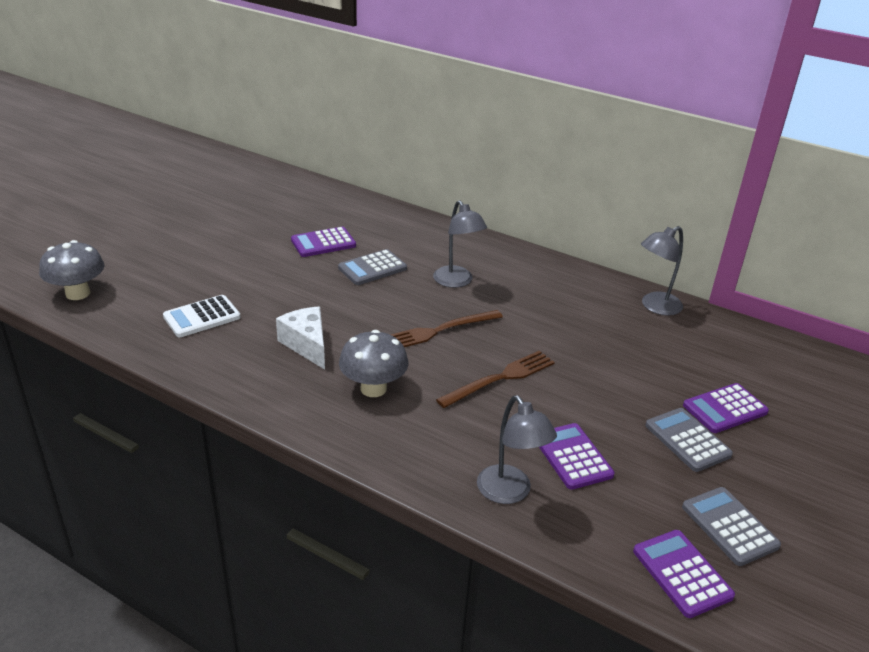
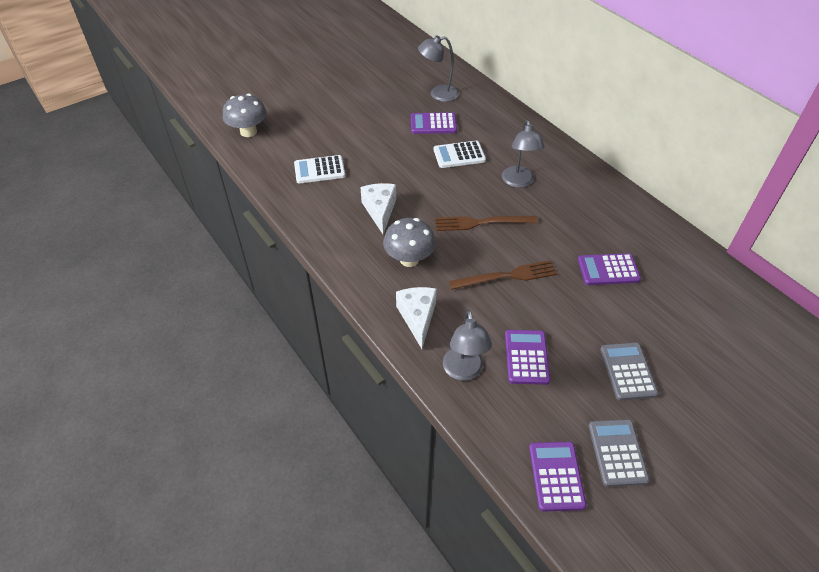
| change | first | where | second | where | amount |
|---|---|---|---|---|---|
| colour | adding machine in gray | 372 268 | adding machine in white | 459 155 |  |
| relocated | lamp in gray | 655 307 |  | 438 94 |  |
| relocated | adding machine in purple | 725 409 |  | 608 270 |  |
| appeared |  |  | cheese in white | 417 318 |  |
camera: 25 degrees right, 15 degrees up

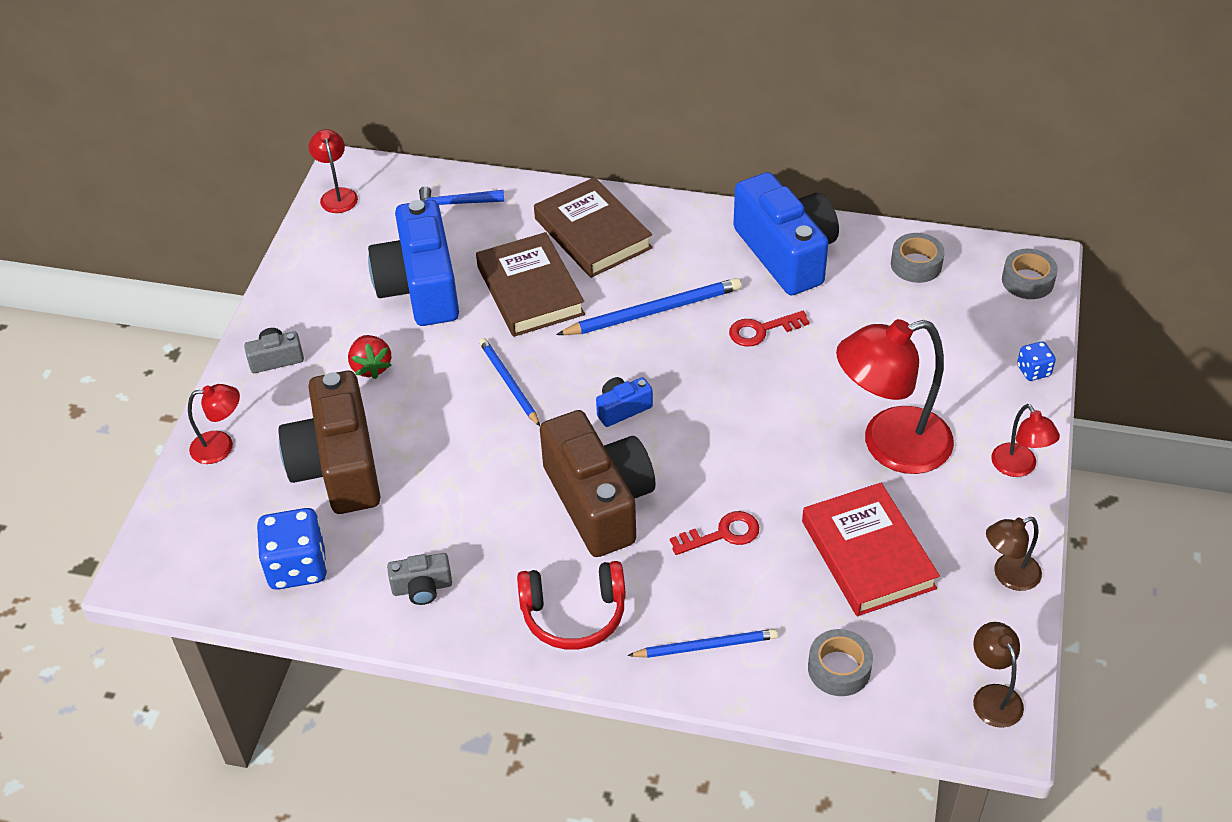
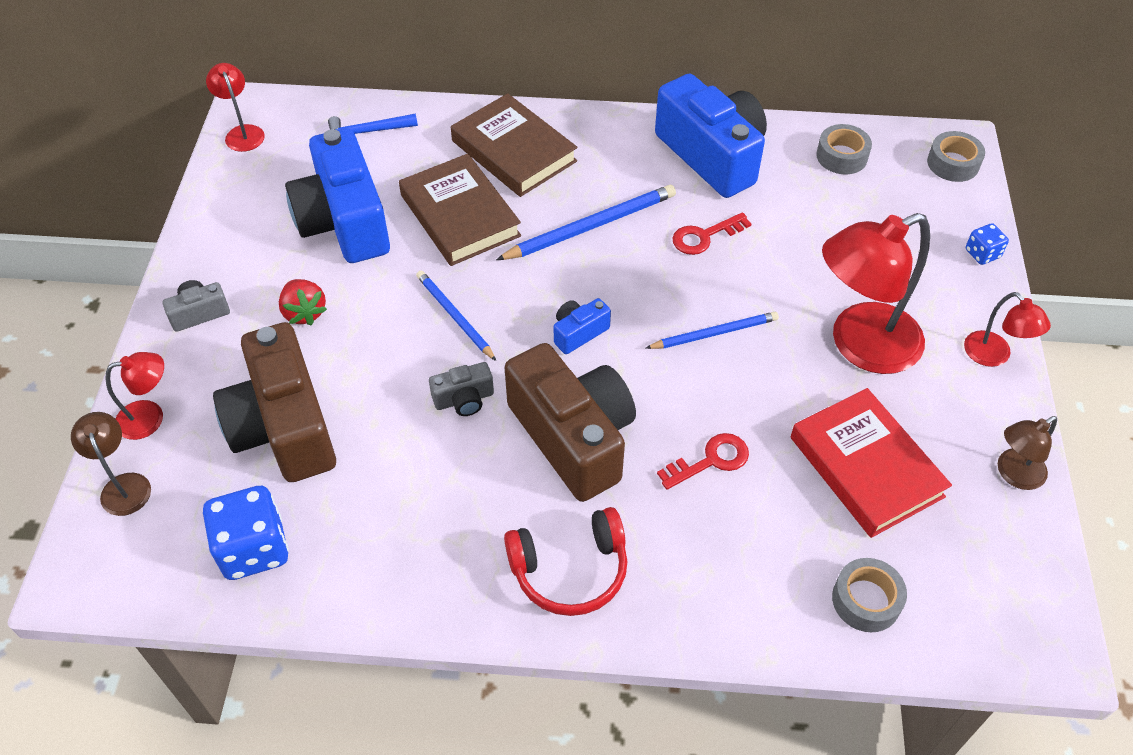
| change | first | where | second | where | amount |
|---|---|---|---|---|---|
| relocated | photo camera in gray | 422 588 |  | 464 399 |  |
| relocated | lead pencil in blue | 706 646 |  | 714 333 |  |
| relocated | lamp in russet | 993 696 |  | 123 485 |  |
camera: 10 degrees left, 5 degrees up

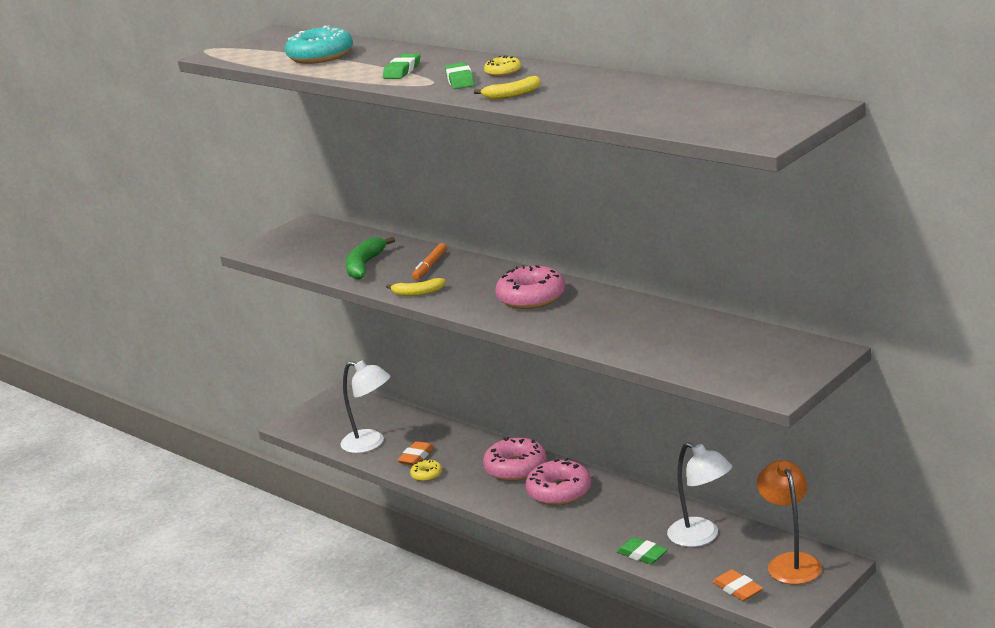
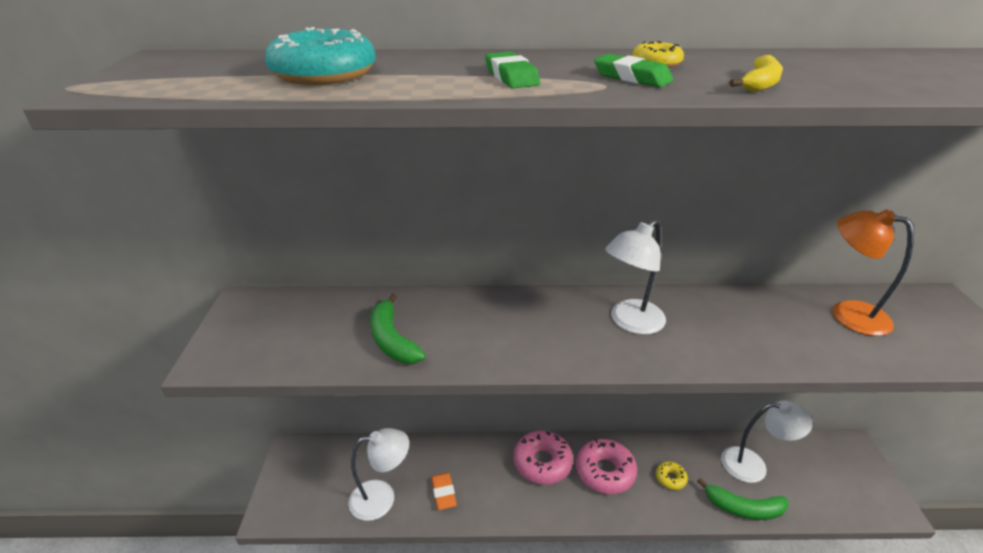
| change | first | where | second | where | amount |
|---|---|---|---|---|---|
| missing | banana fruit in golden | 417 293 |  |  |  |
| relocated | glazed donut in golden | 426 475 |  | 670 478 |  |
| missing | felt pen in orange | 430 266 |  |  |  |
| exchanged | glazed donut in pink | 531 297 | lamp in white | 630 322 |  |
| exchanged | pencil eraser in green | 642 554 | banana fruit in green | 743 508 |  |
| missing | pencil eraser in orange | 737 589 |  |  |  |
| relocated | lamp in orange | 791 562 |  | 848 313 |  |
camera: 45 degrees left, 10 degrees up

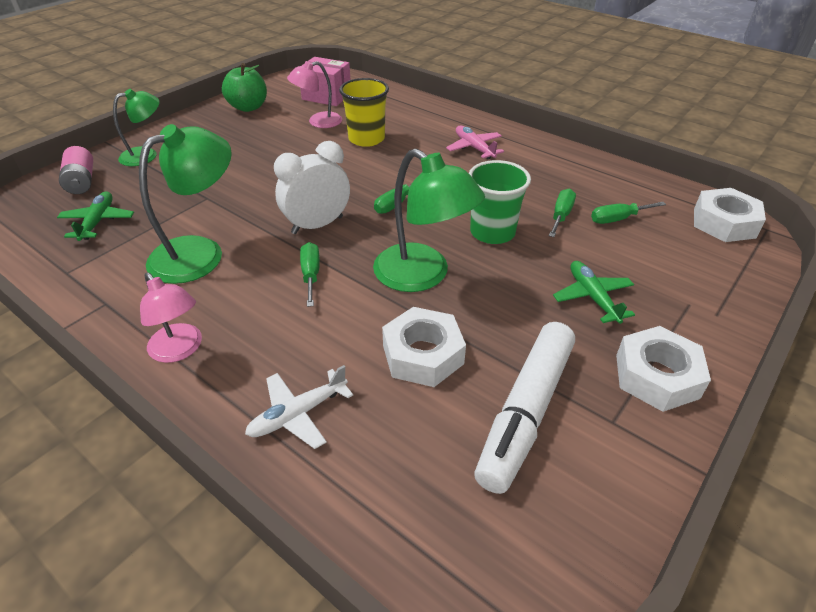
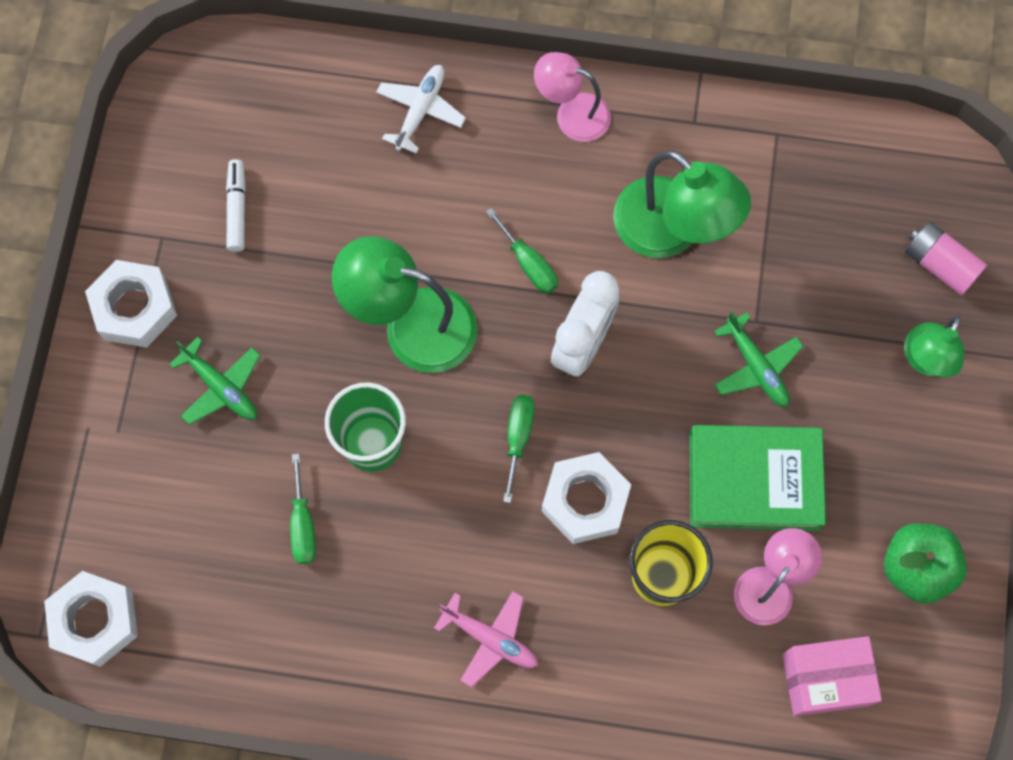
| change | first | where | second | where | amount |
|---|---|---|---|---|---|
| relocated | toy plane in green | 98 222 |  | 756 367 |  |
| spun | lamp in green | 200 253 |  | 672 231 | 60 degrees counterclockwise |
| relocated | hexagon nut in white | 423 354 |  | 585 501 |  |
| size | felt pen in white | 525 412 |  | 237 209 | x0.50 |
| missing | screwdriver in green | 618 219 |  |  |  |
| appeared |  |  | hardcover in green | 754 480 |  |
camera: 150 degrees right, 30 degrees up

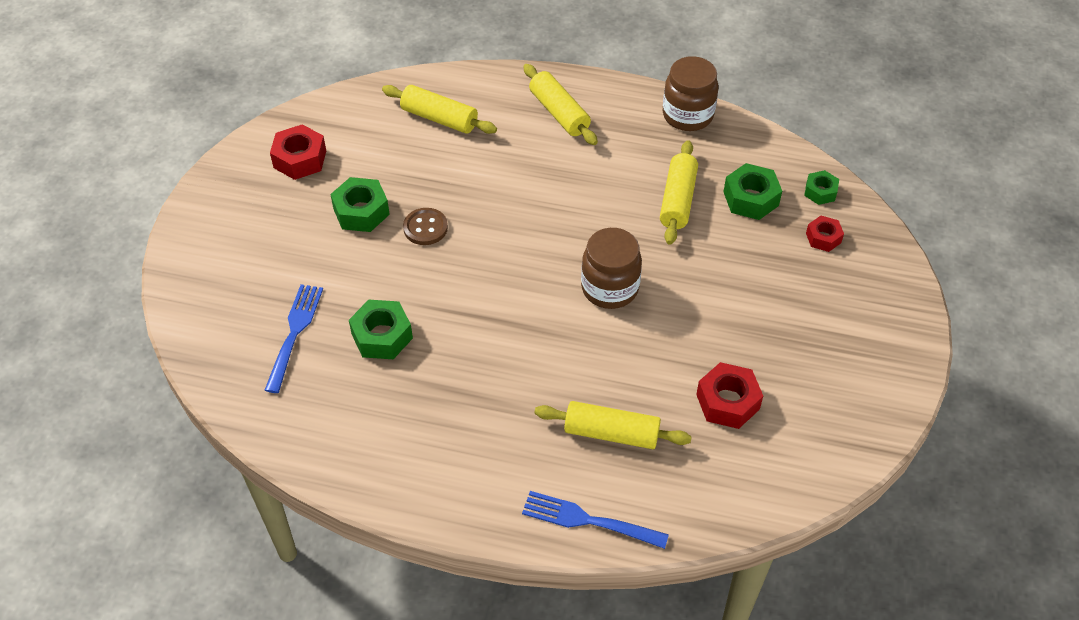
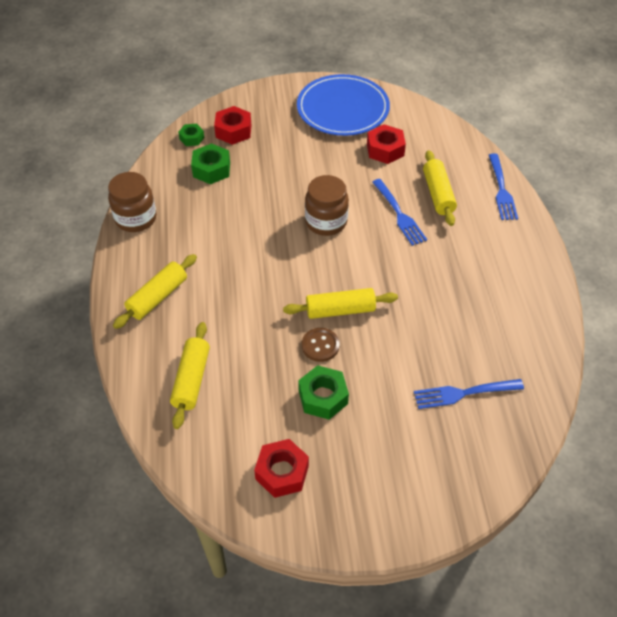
| change | first | where | second | where | amount |
|---|---|---|---|---|---|
| missing | hexagon nut in green | 382 336 |  |  |  |
| relocated | rolling pin in golden | 677 200 |  | 340 310 |  |
| size | hexagon nut in crimson | 823 238 |  | 233 131 | x1.62 |
| appeared |  |  | plate in blue | 343 109 |  |
| appeared |  |  | fork in blue | 398 214 |  |
camera: 110 degrees left, 0 degrees up

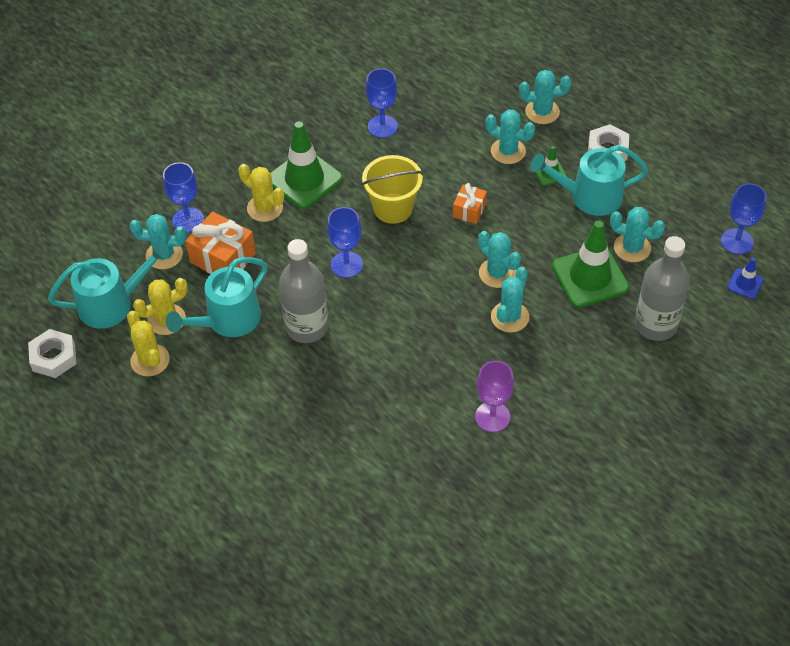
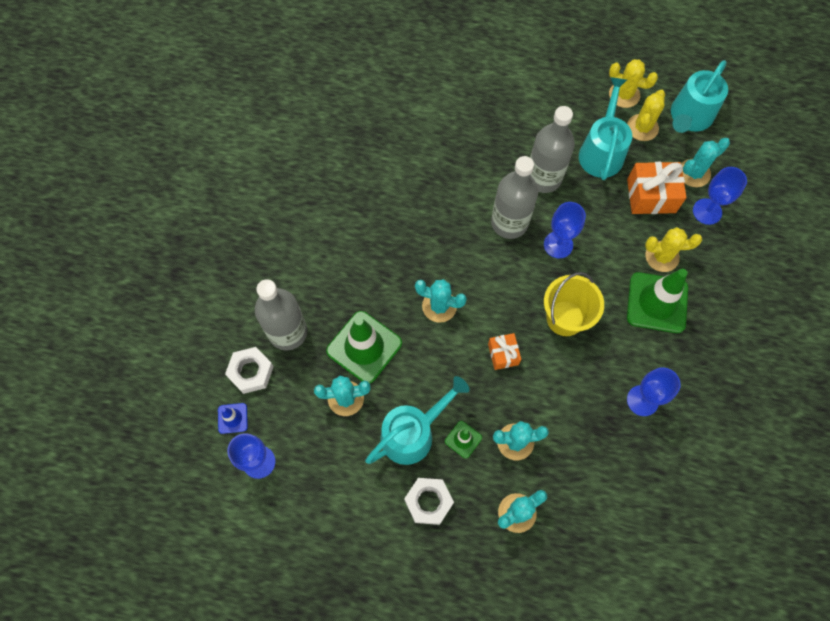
| change | first | where | second | where | amount |
|---|---|---|---|---|---|
| relocated | hexagon nut in white | 54 357 |  | 251 372 |  |
| missing | wine glass in purple | 492 417 |  |  |  |
| missing | prickly plant in teal | 509 317 |  |  |  |
| appeared |  |  | flask in gray | 509 223 |  |
camera: 145 degrees right, 15 degrees up

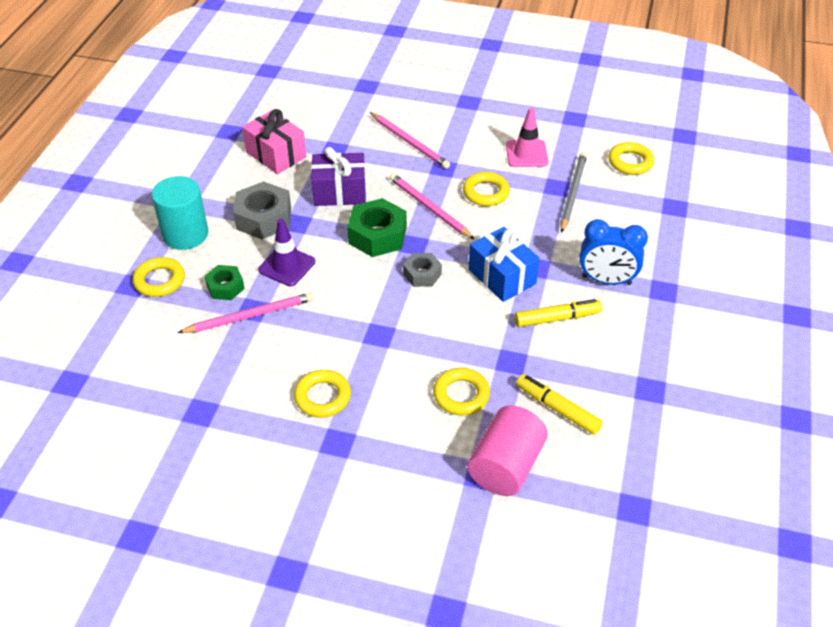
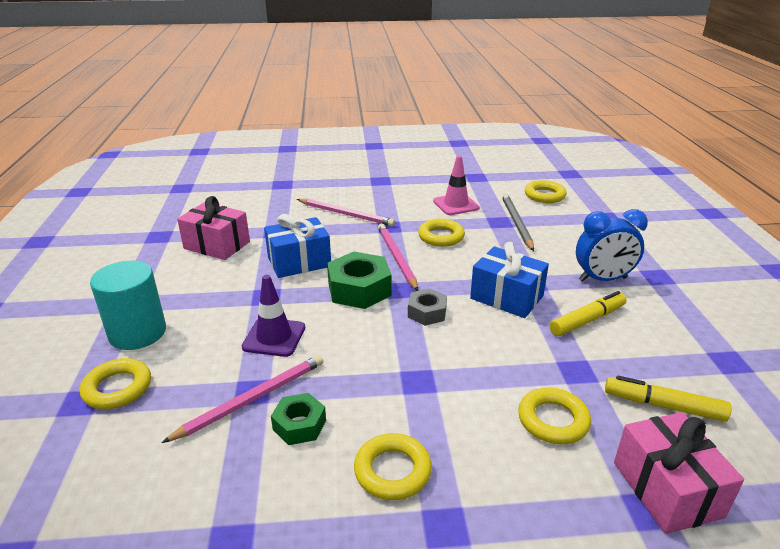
| change | first | where | second | where | amount |
|---|---|---|---|---|---|
| relocated | hexagon nut in green | 225 287 |  | 299 425 |  |
| missing | hexagon nut in gray | 264 218 |  |  |  |
| colour | wrapped gift in purple | 340 192 | wrapped gift in blue | 299 262 |  |
| spun | lead pencil in pink | 429 208 |  | 396 257 | 45 degrees clockwise |
| exchanged | cylinder shape in pink | 506 466 | wrapped gift in pink | 666 489 |  |
camera: 20 degrees left, 15 degrees down

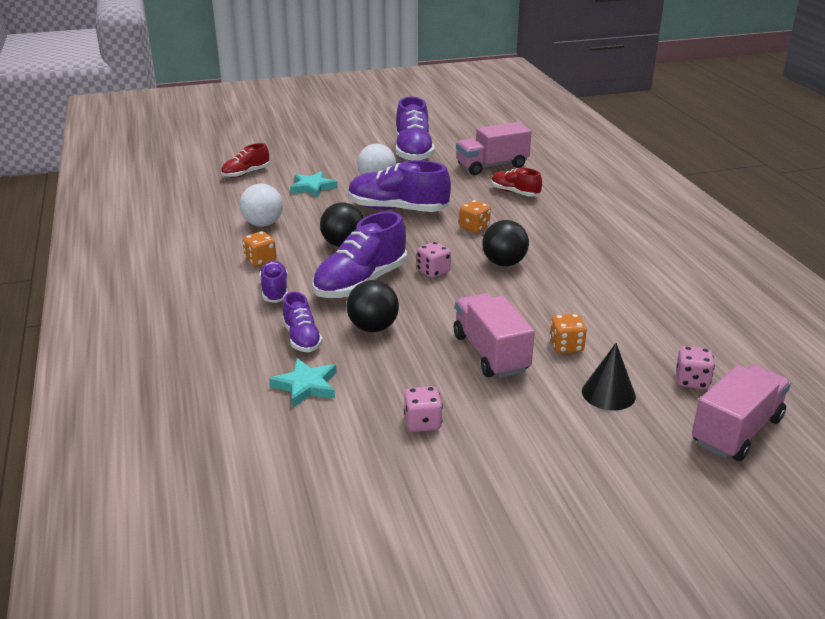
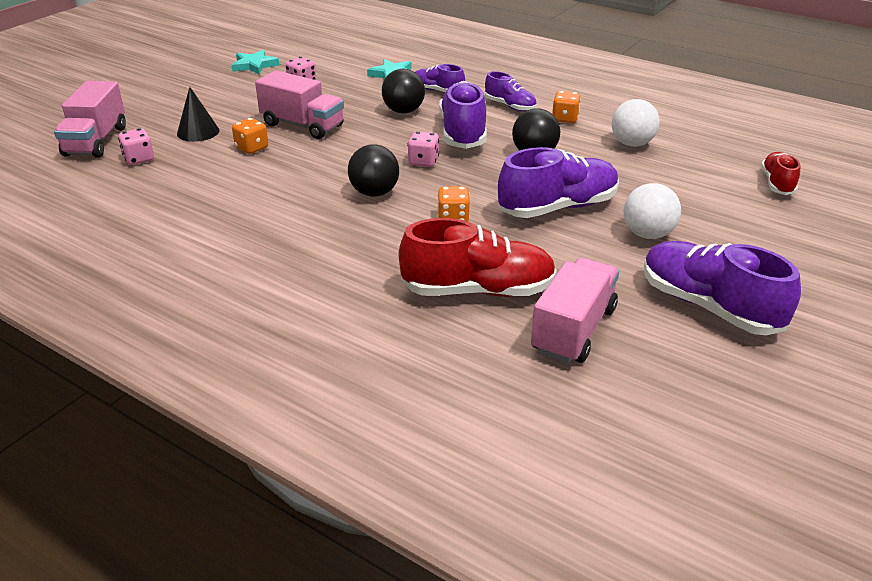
| change | first | where | second | where | amount |
|---|---|---|---|---|---|
| relocated | star shape in teal | 312 187 |  | 254 65 |  |
| size | sneaker in crimson | 515 193 |  | 478 290 | x1.79 |
camera: 140 degrees right, 5 degrees up

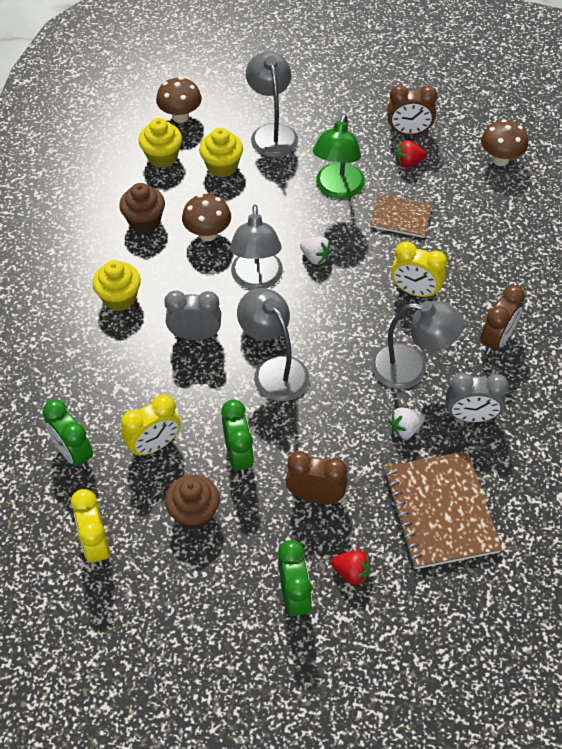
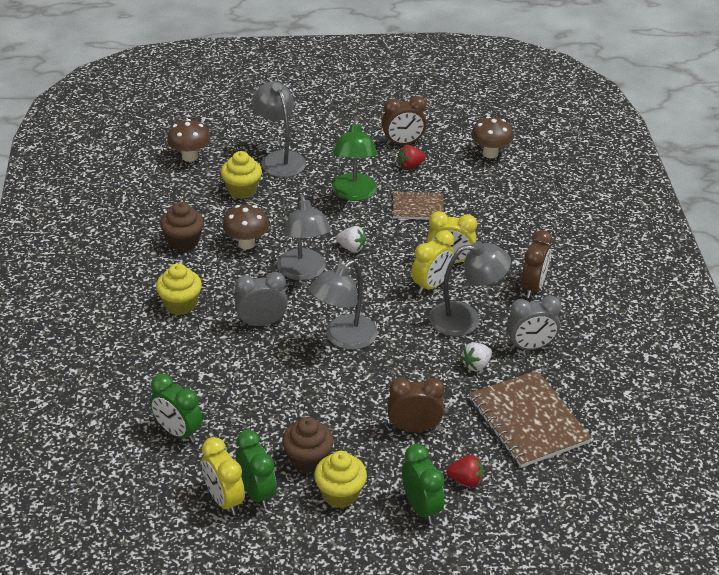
| change | first | where | second | where | amount |
|---|---|---|---|---|---|
| relocated | clock in golden | 154 445 |  | 431 285 |  |
| relocated | cupcake in golden | 162 157 |  | 340 494 |  |
| relocated | clock in green | 238 456 |  | 257 493 |  |
| spun | lamp in gray | 274 369 |  | 343 338 | 90 degrees counterclockwise |
camera: 15 degrees left, 15 degrees down

